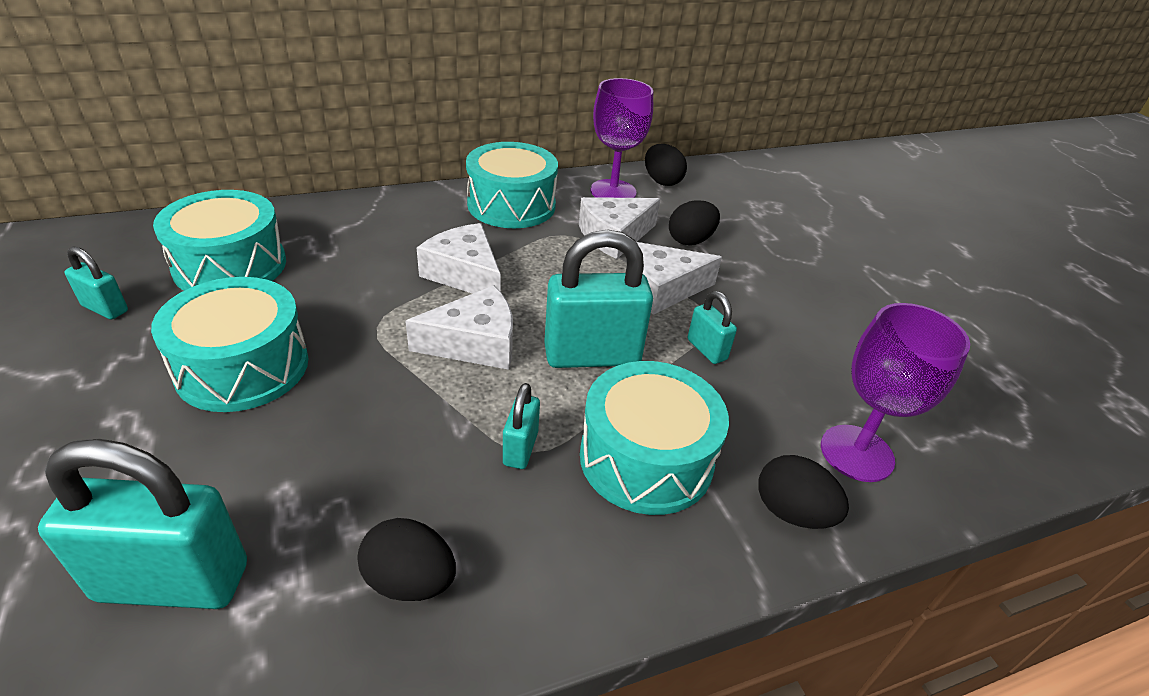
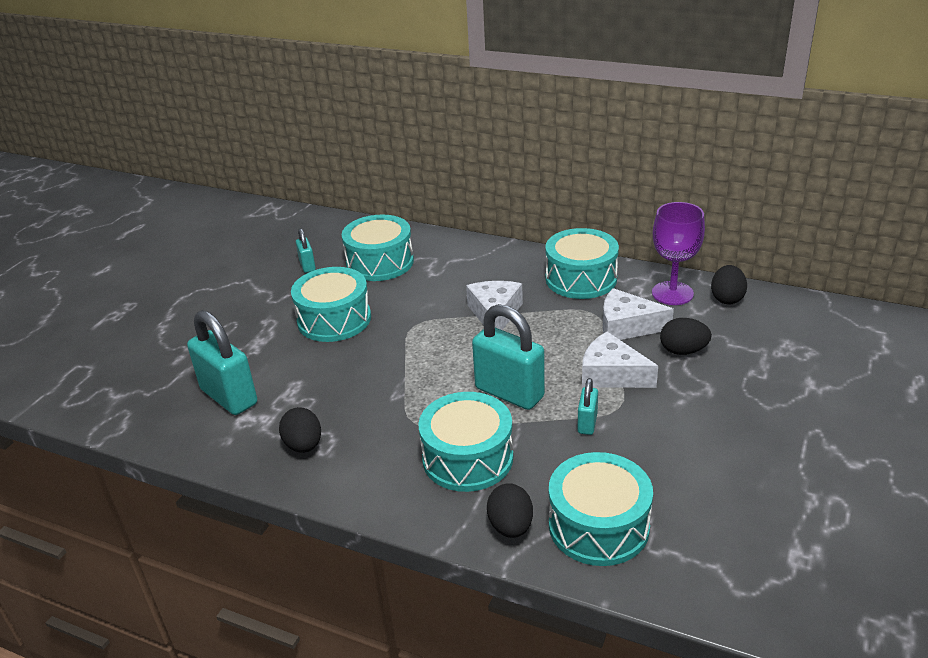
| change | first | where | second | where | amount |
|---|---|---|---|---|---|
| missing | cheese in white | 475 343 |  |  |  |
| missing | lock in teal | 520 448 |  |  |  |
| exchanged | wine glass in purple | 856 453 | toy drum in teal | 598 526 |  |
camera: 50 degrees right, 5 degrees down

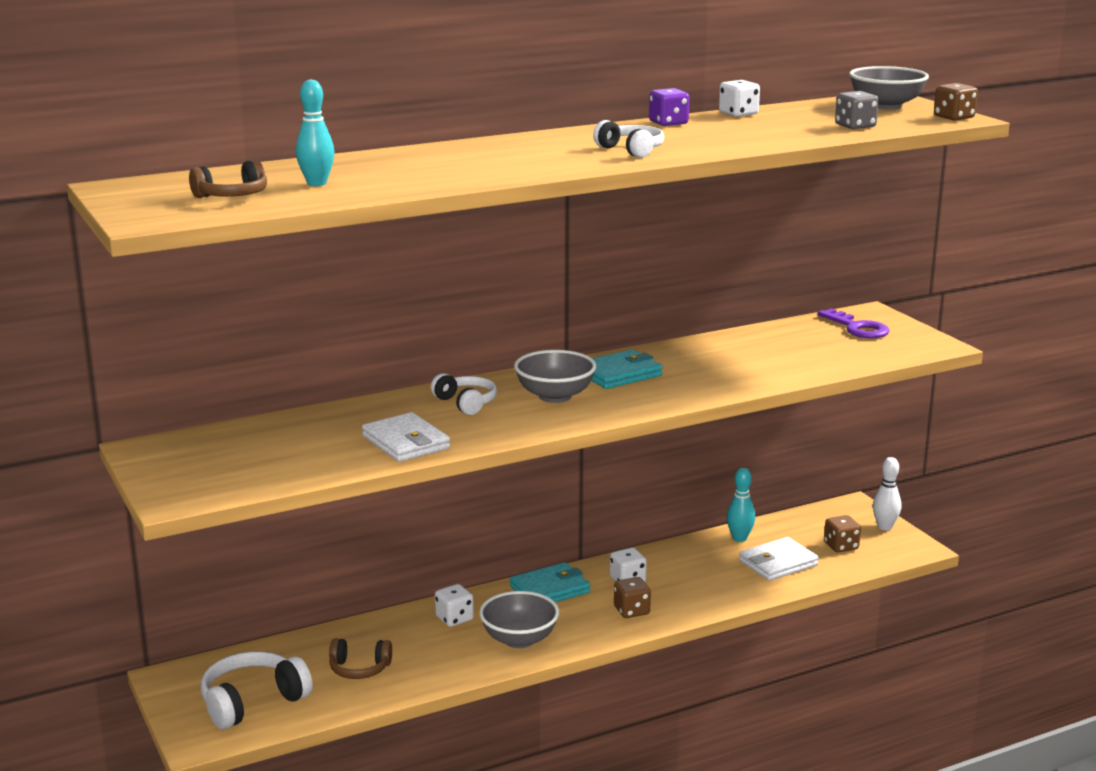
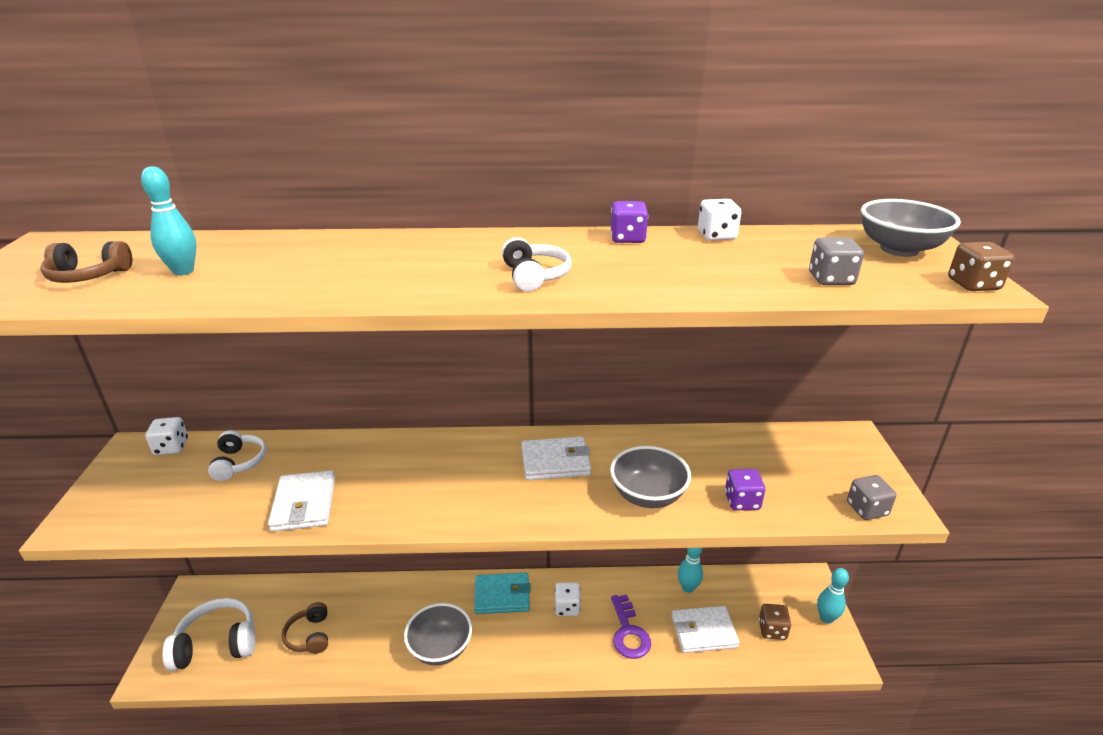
| change | first | where | second | where | amount |
|---|---|---|---|---|---|
| spun | headset in russet | 359 669 |  | 310 635 | 45 degrees clockwise |
| relocated | headset in white | 466 403 |  | 239 462 |  |
| relocated | die in white | 454 618 |  | 171 447 |  |
| relocated | serving bowl in gray | 555 396 |  | 647 495 |  |
| colour | card wallet in teal | 619 374 | card wallet in white | 555 462 |  |
| missing | die in russet | 631 611 |  |  |  |
| relocated | door key in purple | 857 328 |  | 629 632 |  |
| colour | bowling pin in white | 885 527 | bowling pin in teal | 826 618 |  |
| appeared |  |  | die in purple | 742 501 |  |
| appeared |  |  | die in gray | 867 509 |  |
camera: 25 degrees right, 10 degrees up

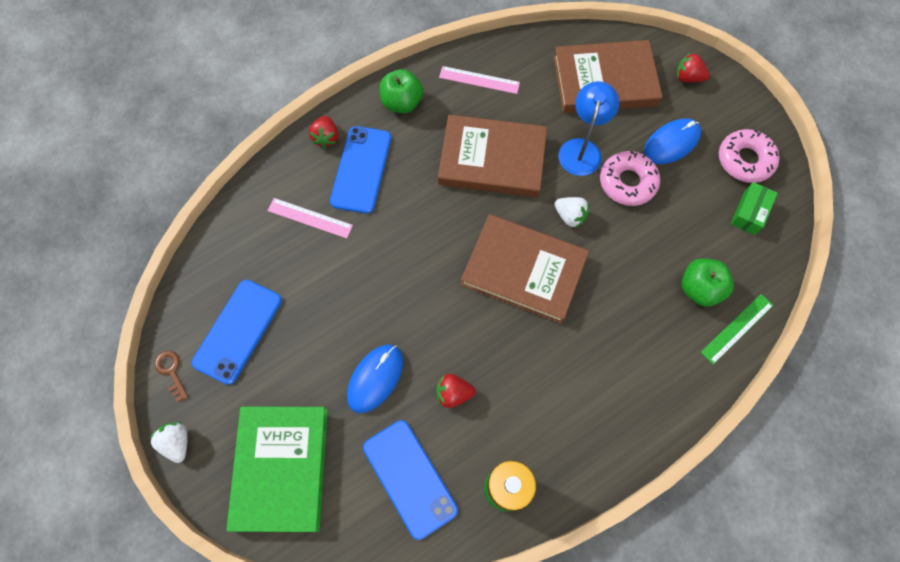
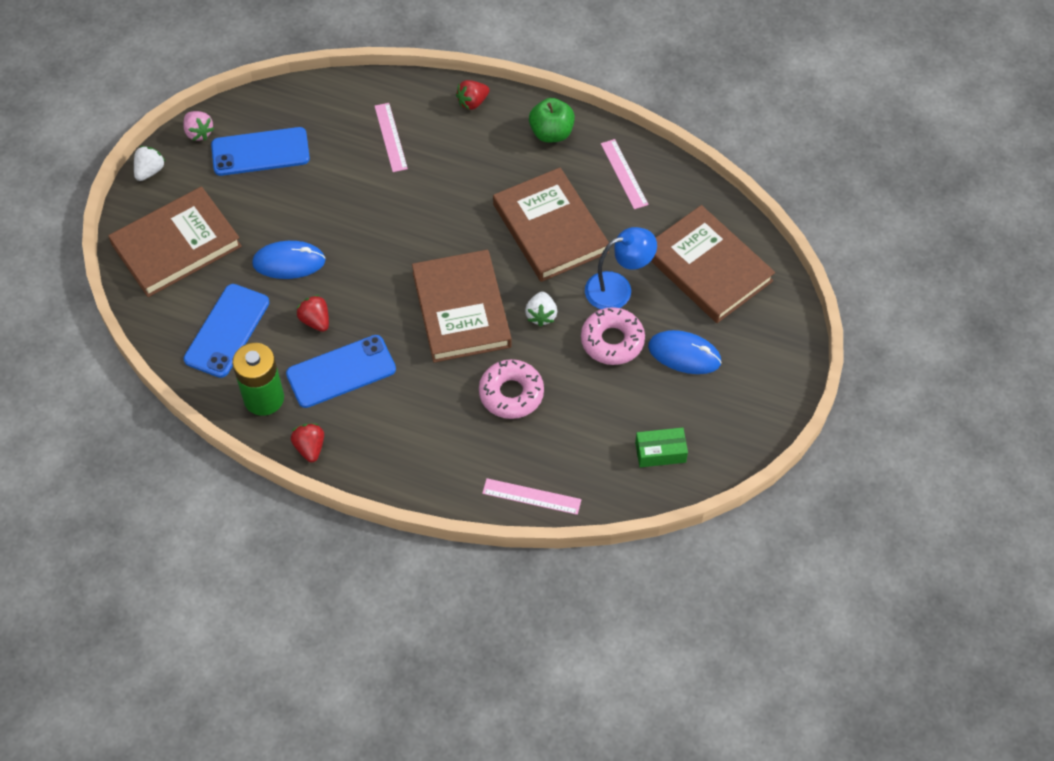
| change | first | where | second | where | amount |
|---|---|---|---|---|---|
| exchanged | door key in russet | 171 371 | berry in pink | 199 133 |  |
| colour | hardcover in green | 281 468 | hardcover in russet | 176 245 |  |
| relocated | smartphone in blue | 361 169 |  | 341 372 |  |
| relocated | berry in crimson | 688 77 |  | 310 447 |  |
| missing | apple fruit in green | 699 289 |  |  |  |
| colour | ruler in green | 737 328 | ruler in pink | 531 496 |  |
| relocated | glazed donut in pink | 745 160 |  | 511 393 |  |
camera: 55 degrees right, 10 degrees down

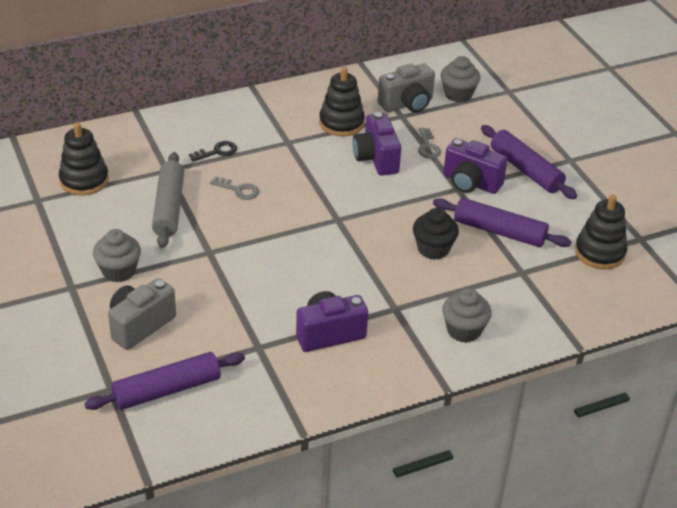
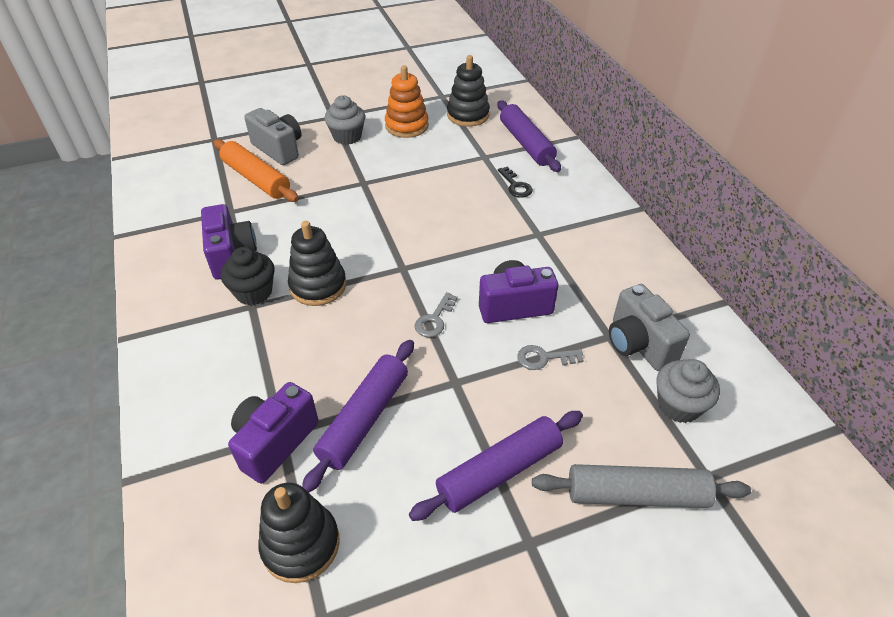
| change | first | where | second | where | amount |
|---|---|---|---|---|---|
| relocated | rolling pin in purple | 167 390 |  | 526 144 |  |
| relocated | rolling pin in gray | 169 207 |  | 636 495 |  |
| relocated | door key in gray | 238 190 |  | 435 319 |  |
| relocated | stacking rings in ebony | 341 123 |  | 318 286 |  |
| relocated | cupcake in ebony | 433 249 |  | 254 292 |  |
| missing | cupcake in gray | 464 330 |  |  |  |
| relocated | photo camera in purple | 470 183 |  | 275 442 |  |
| appeared |  |  | rolling pin in orange | 256 179 |  |
| appeared |  |  | stacking rings in orange | 406 126 |  |
camera: 95 degrees right, 5 degrees up

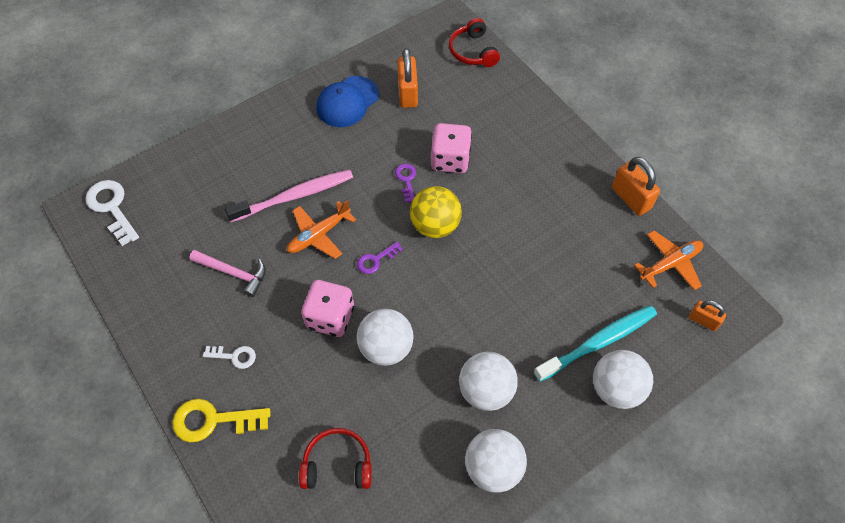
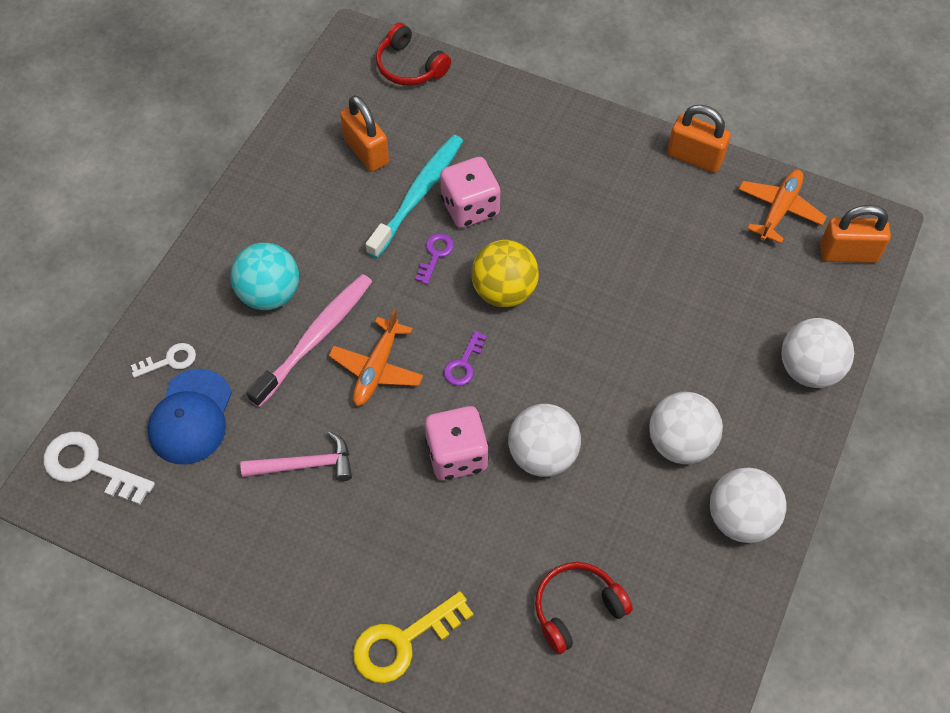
| change | first | where | second | where | amount |
|---|---|---|---|---|---|
| relocated | door key in white | 234 356 |  | 170 360 |  |
| relocated | cap in blue | 347 102 |  | 191 417 |  |
| spun | door key in purple | 406 180 |  | 435 255 | 60 degrees clockwise |
| relocated | toothbrush in teal | 598 342 |  | 418 194 |  |
| size | lock in orange | 703 320 |  | 848 253 | x1.64 |
| appeared |  |  | sphere in teal | 270 294 |  |
camera: 30 degrees left, 0 degrees up

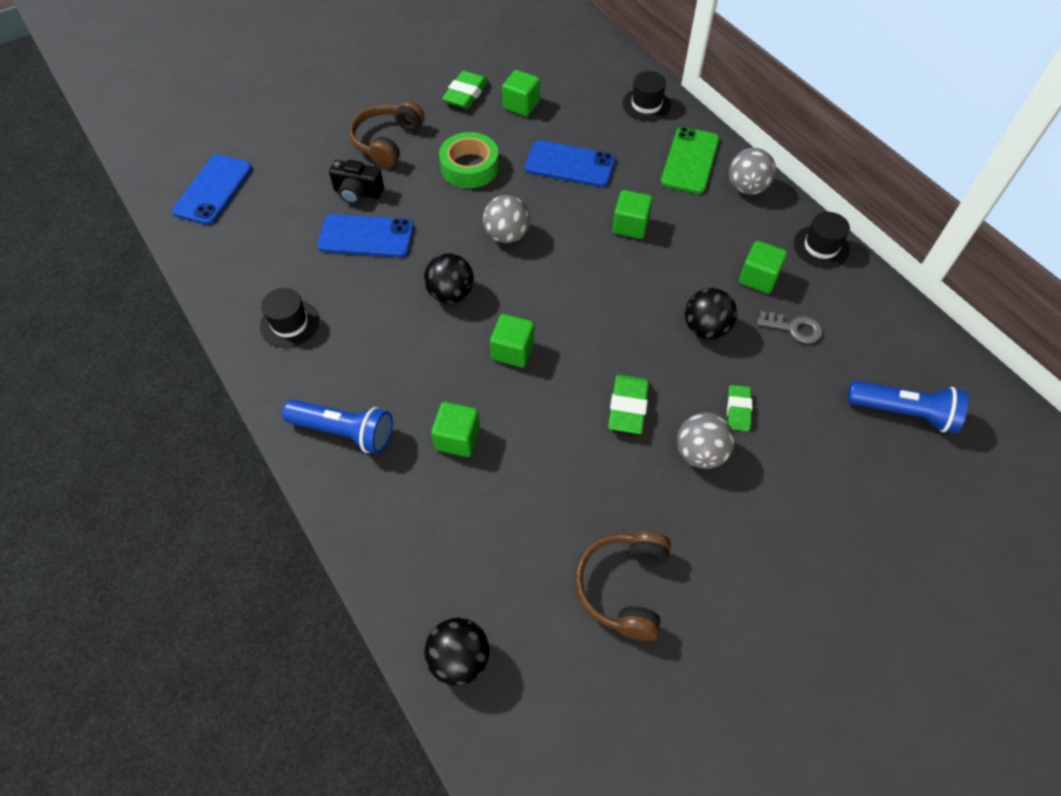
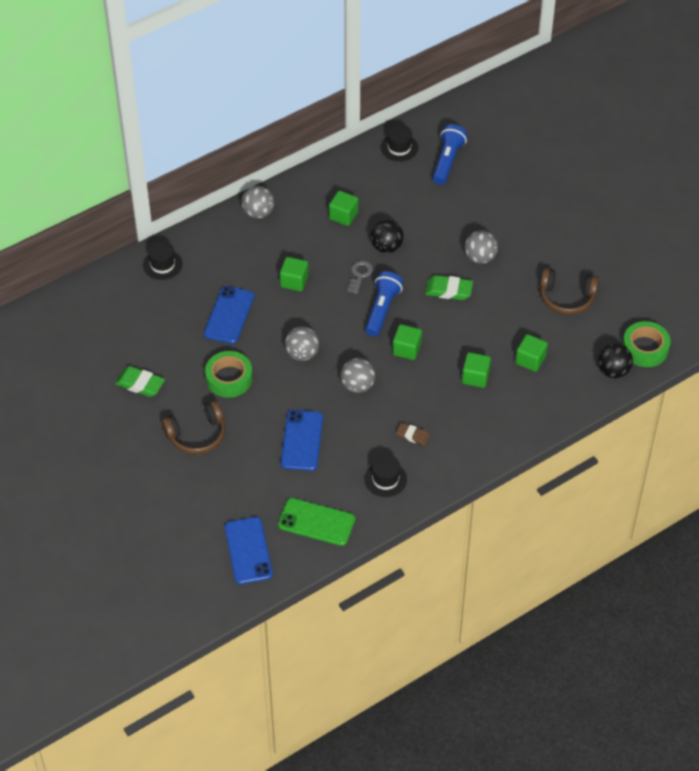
| change | first | where | second | where | amount |
|---|---|---|---|---|---|
| spun | smartphone in blue | 213 190 |  | 248 551 | 60 degrees clockwise |
| relocated | torch in blue | 345 432 |  | 382 309 |  |
| missing | photo camera in ebony | 358 193 |  |  |  |
| spun | headset in russet | 387 142 |  | 197 435 | 45 degrees counterclockwise |
| colour | sphere in ebony | 451 293 | sphere in gray | 357 385 |  |
| relocated | solid cube in green | 521 105 |  | 530 360 |  |
| relocated | smartphone in green | 690 160 |  | 316 522 |  |
| missing | pencil eraser in green | 738 410 |  |  |  |
| relocated | door key in gray | 794 328 |  | 359 275 |  |
| relocated | top hat in ebony | 821 247 |  | 399 147 |  |
| appeared |  |  | pencil eraser in russet | 412 435 |  |
| appeared |  |  | tape in green | 645 348 |  |
camera: 90 degrees left, 5 degrees down

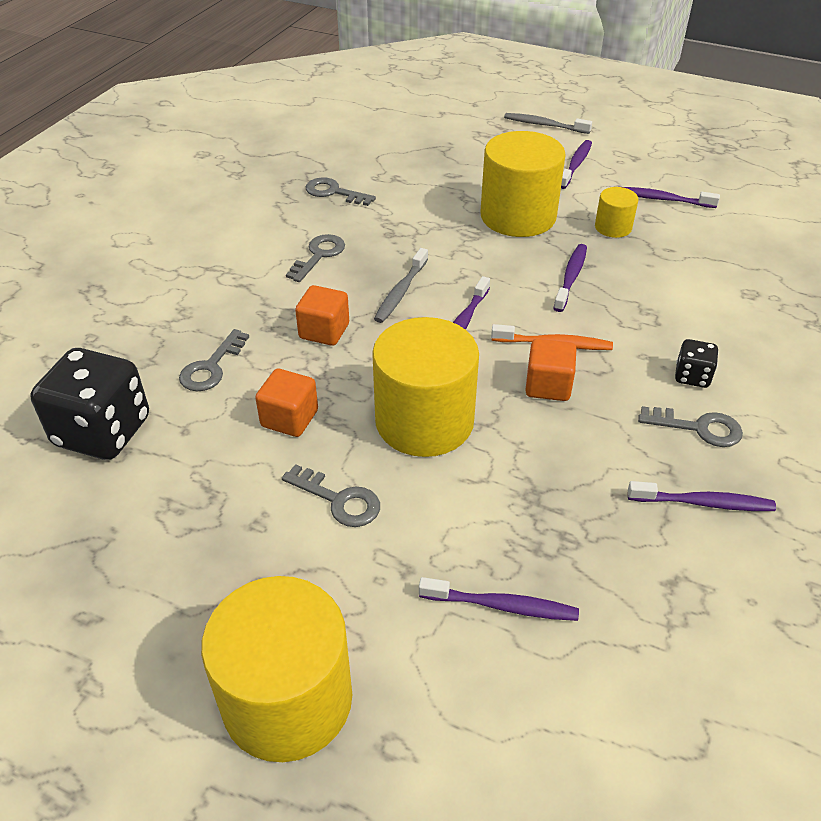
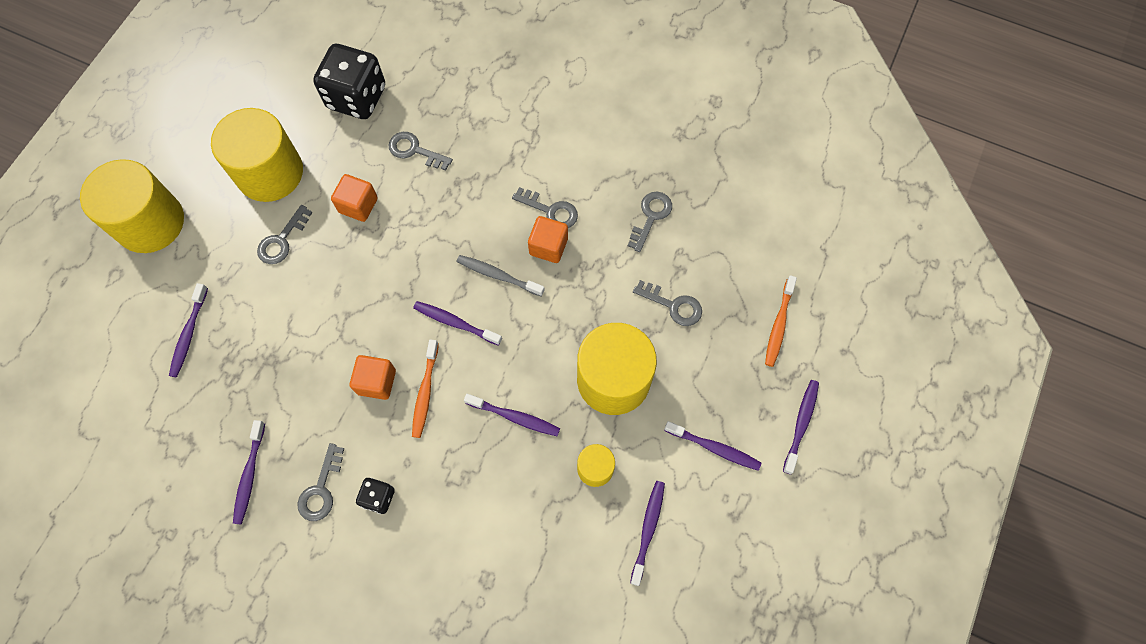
| change | first | where | second | where | amount |
|---|---|---|---|---|---|
| relocated | solid cube in orange | 324 331 |  | 548 246 |  |
| relocated | cylinder shape in golden | 424 421 |  | 270 172 |  |
| colour | toothbrush in gray | 544 125 | toothbrush in purple | 801 424 |  |
| appeared |  |  | door key in gray | 673 305 |  |
| appeared |  |  | toothbrush in orange | 778 325 |  |
camera: 90 degrees right, 25 degrees up

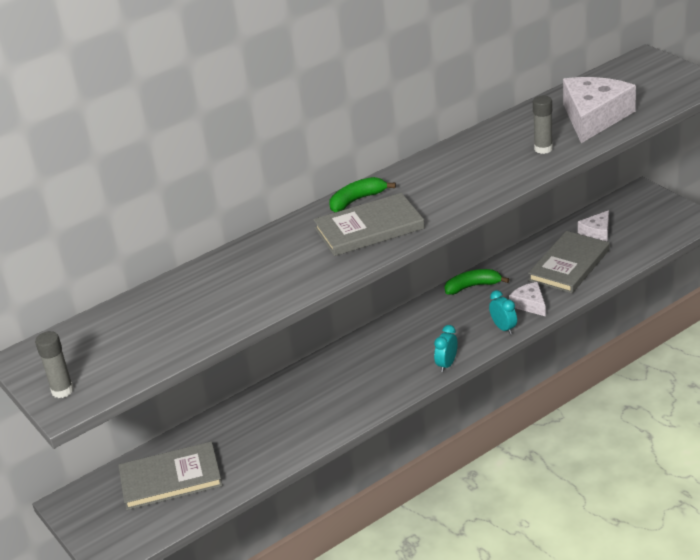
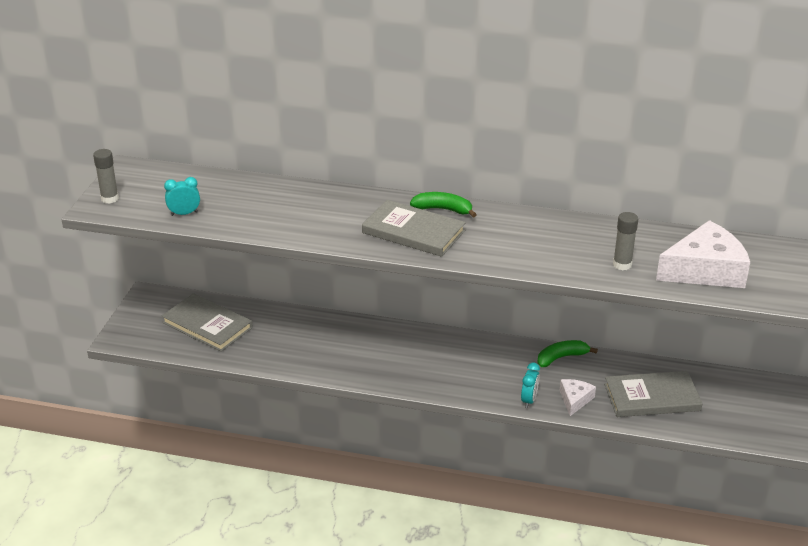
| change | first | where | second | where | amount |
|---|---|---|---|---|---|
| relocated | clock in teal | 447 364 |  | 184 213 |  |
| spun | banana fruit in green | 472 286 |  | 561 358 | 60 degrees counterclockwise |
| missing | cheese in white | 597 232 |  |  |  |
camera: 45 degrees right, 0 degrees up

